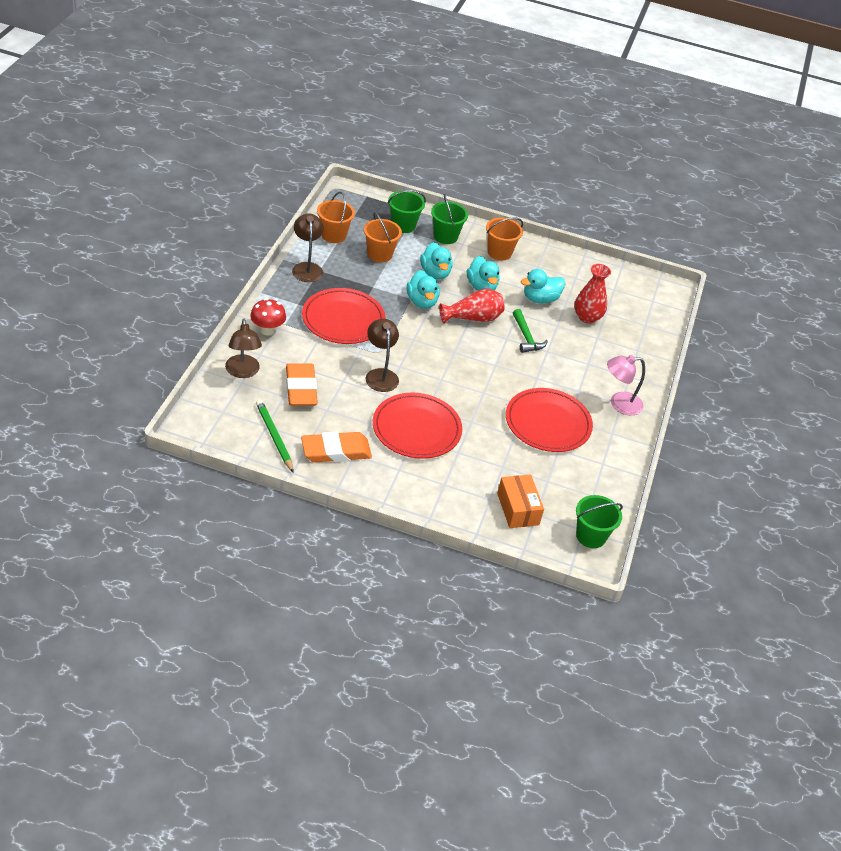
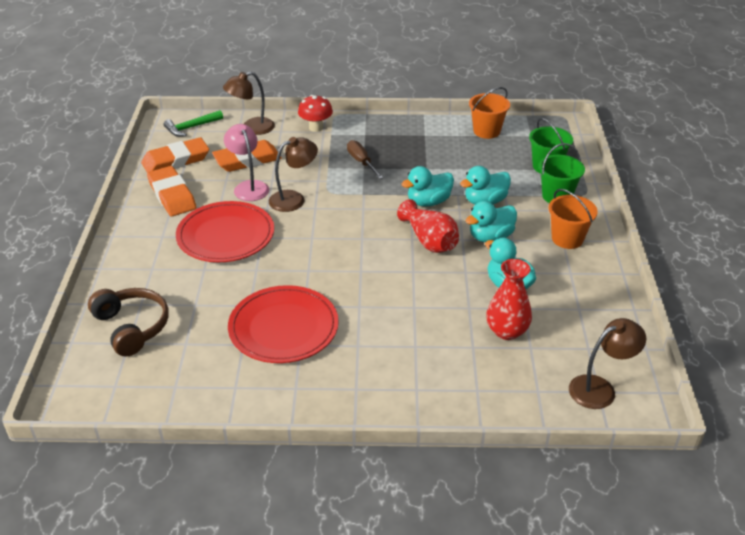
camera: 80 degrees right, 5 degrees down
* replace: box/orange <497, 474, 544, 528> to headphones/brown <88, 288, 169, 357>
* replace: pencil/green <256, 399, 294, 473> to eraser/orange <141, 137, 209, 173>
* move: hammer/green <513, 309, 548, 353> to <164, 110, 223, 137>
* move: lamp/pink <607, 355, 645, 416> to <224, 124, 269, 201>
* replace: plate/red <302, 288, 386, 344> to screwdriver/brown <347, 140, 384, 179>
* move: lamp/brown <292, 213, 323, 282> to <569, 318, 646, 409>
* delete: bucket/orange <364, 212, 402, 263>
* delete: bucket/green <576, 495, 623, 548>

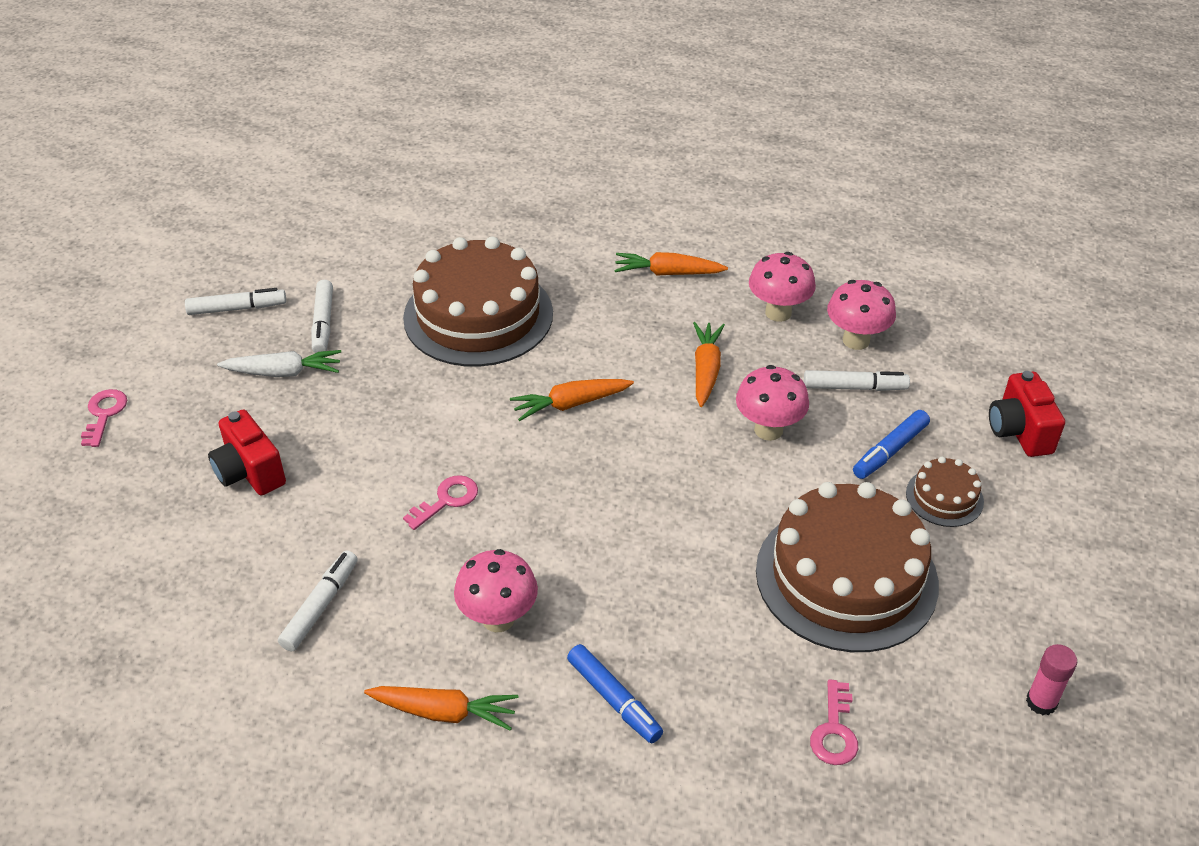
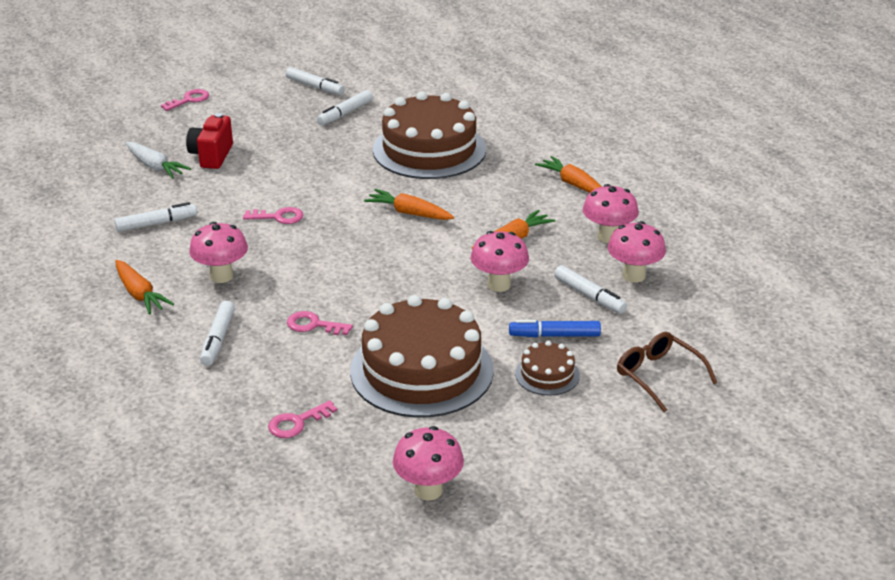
camera: 45 degrees right, 10 degrees down
* move: carrot/white <217, 350, 341, 377> to <126, 142, 191, 179>
* recolor: marker/blue <567, 644, 663, 743> to marker/white <200, 301, 235, 366>
* insert: key/pink <287, 311, 353, 335>
* replace: glue stick/pink <1026, 644, 1077, 715> to mushroom/pink <393, 426, 464, 501>
* replace: camera/red <989, 371, 1065, 457> to glasses/brown <617, 332, 717, 412>

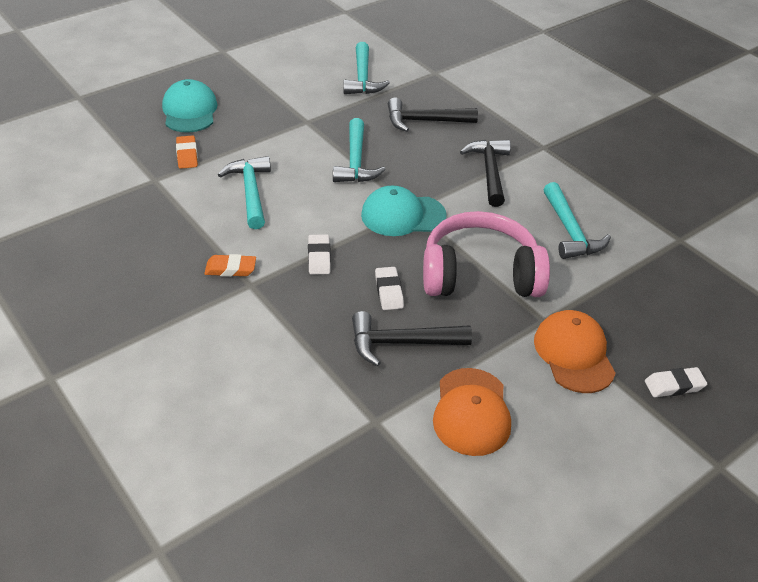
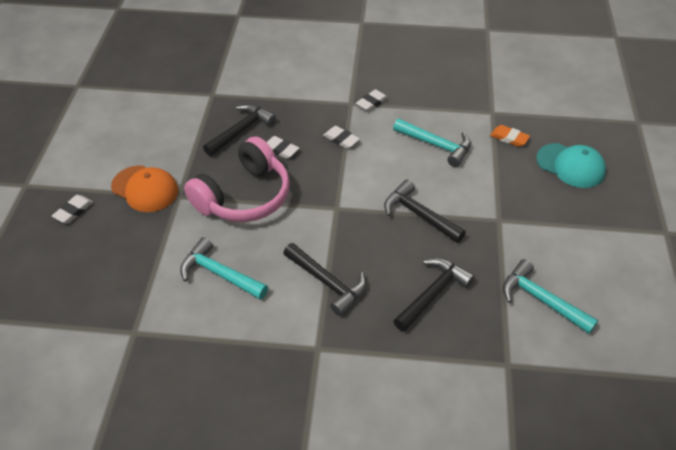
camera: 135 degrees right, 5 degrees up
* recolor: eraser/orange <204, 254, 256, 277> to eraser/white <356, 89, 388, 112>
* recolor: hammer/turquoise <333, 118, 386, 182> to hammer/black <384, 179, 466, 243>
* delete: cap/turquoise <361, 186, 447, 236>
* delete: cap/orange <433, 368, 511, 456>

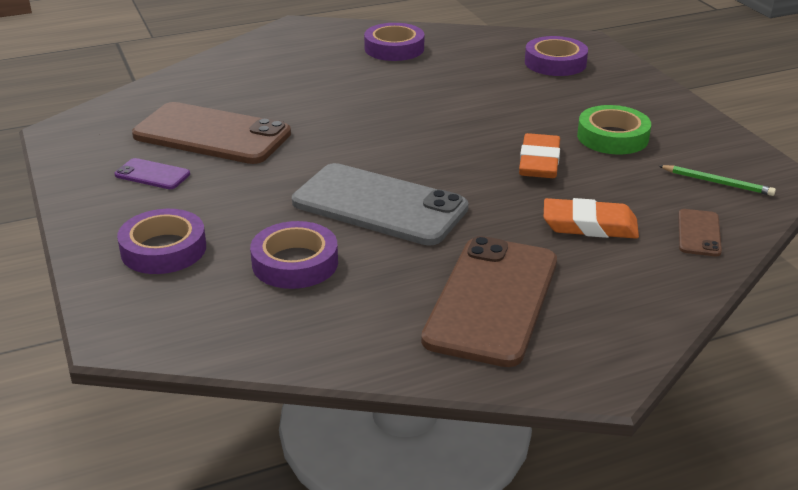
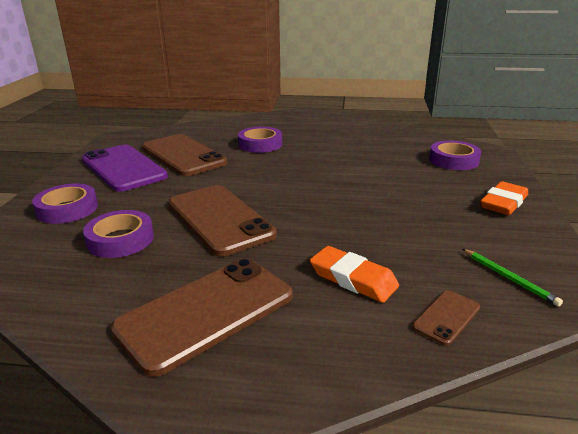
camera: 30 degrees right, 5 degrees down
* resize: phone/purple <115, 158, 190, 189> = <82, 145, 168, 192> x2.25
* recolor: phone/grey <292, 163, 468, 246> to phone/brown <169, 185, 277, 256>
* move: tape/purple <364, 23, 424, 61> to <238, 127, 282, 153>
* move: eraser/orange <519, 133, 560, 178> to <480, 181, 528, 215>
* delete: tape/green <577, 105, 651, 154>

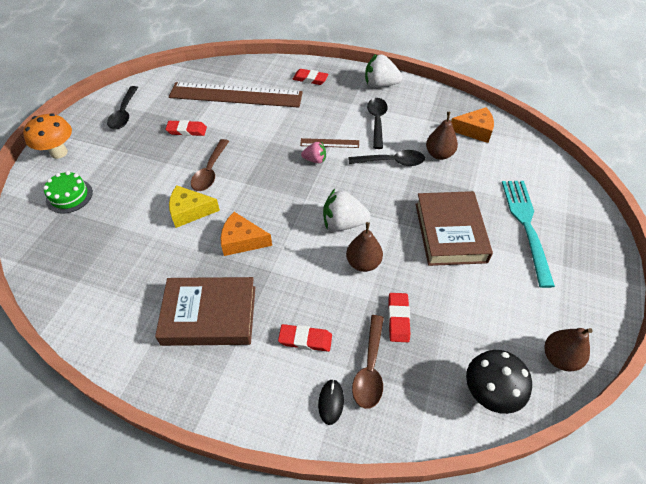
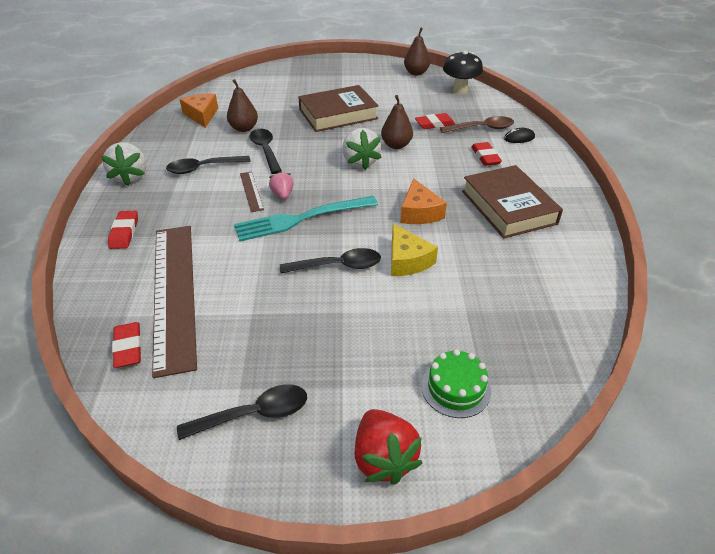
camera: 110 degrees left, 10 degrees down
* move: eraser/red <165, 120, 207, 136> to <112, 322, 141, 368>
* move: fork/turquoise <502, 181, 555, 288> to <234, 196, 378, 241>
* recolor: spoon/brown <191, 139, 229, 191> to spoon/black <280, 248, 381, 274>
* replace: mushroom/orange <23, 113, 72, 159> to strawberry/red <354, 409, 423, 485>

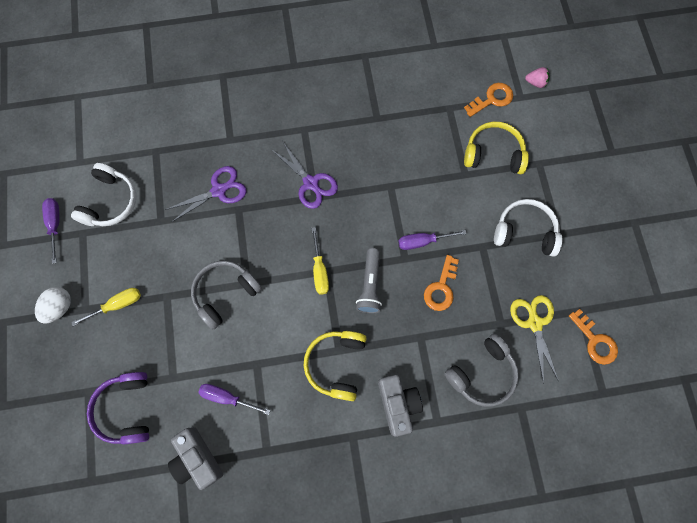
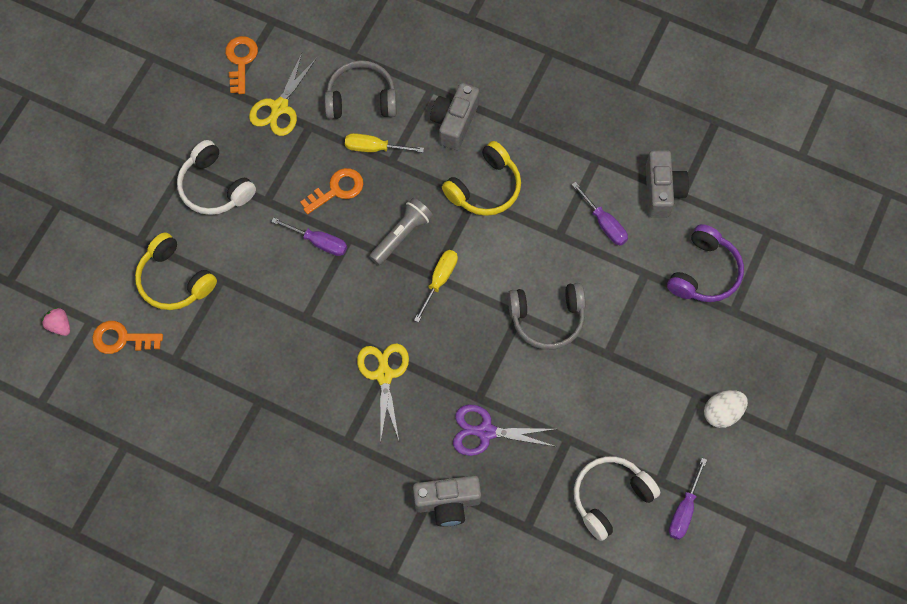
camera: 145 degrees left, 5 degrees down
* move: screwdriver/yellow <71, 288, 141, 326> to <345, 133, 424, 153>
* recolor: scissors/purple <271, 141, 338, 209> to scissors/yellow <357, 343, 409, 440>
* insert: camera/grey <413, 476, 481, 527>

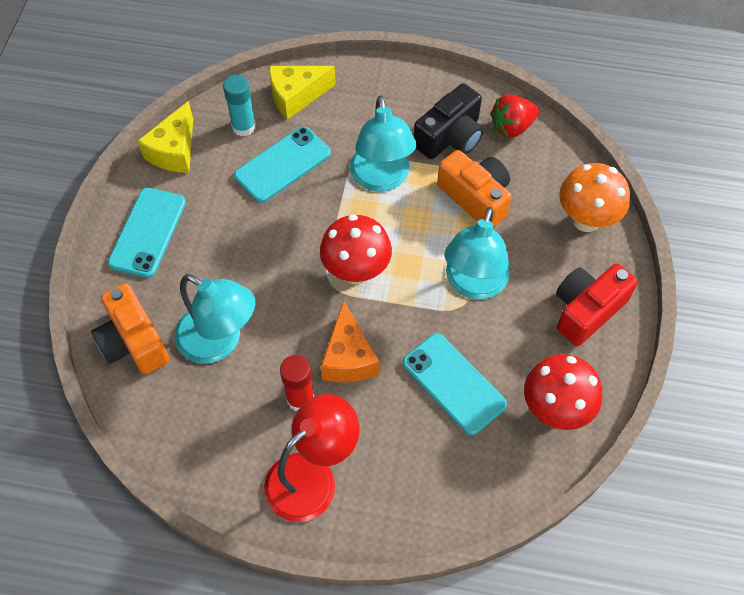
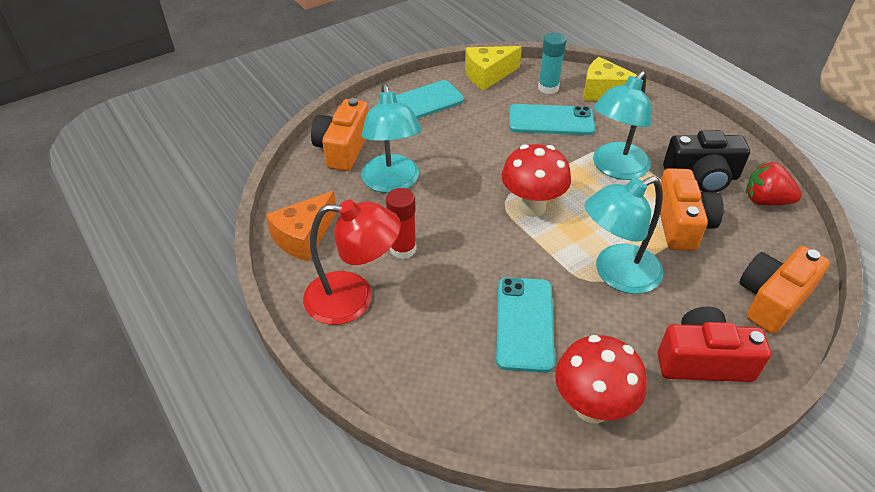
camera: 45 degrees right, 15 degrees down
* move: cheese/orange <320, 301, 379, 383> to <266, 191, 337, 261>
* replace: mushroom/orange <559, 163, 630, 232> to camera/orange <739, 246, 830, 334>

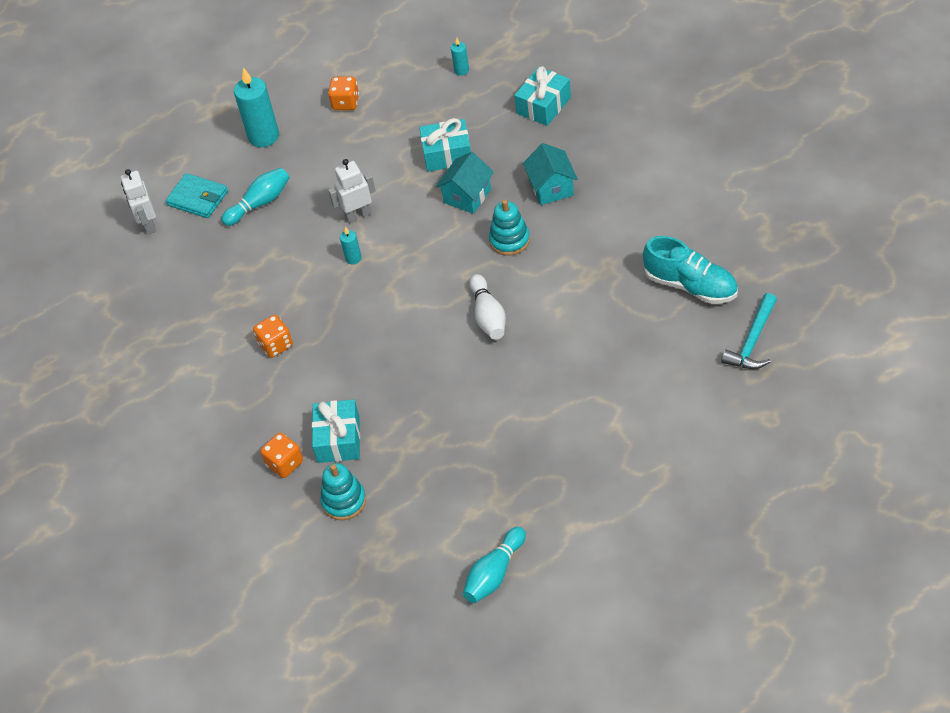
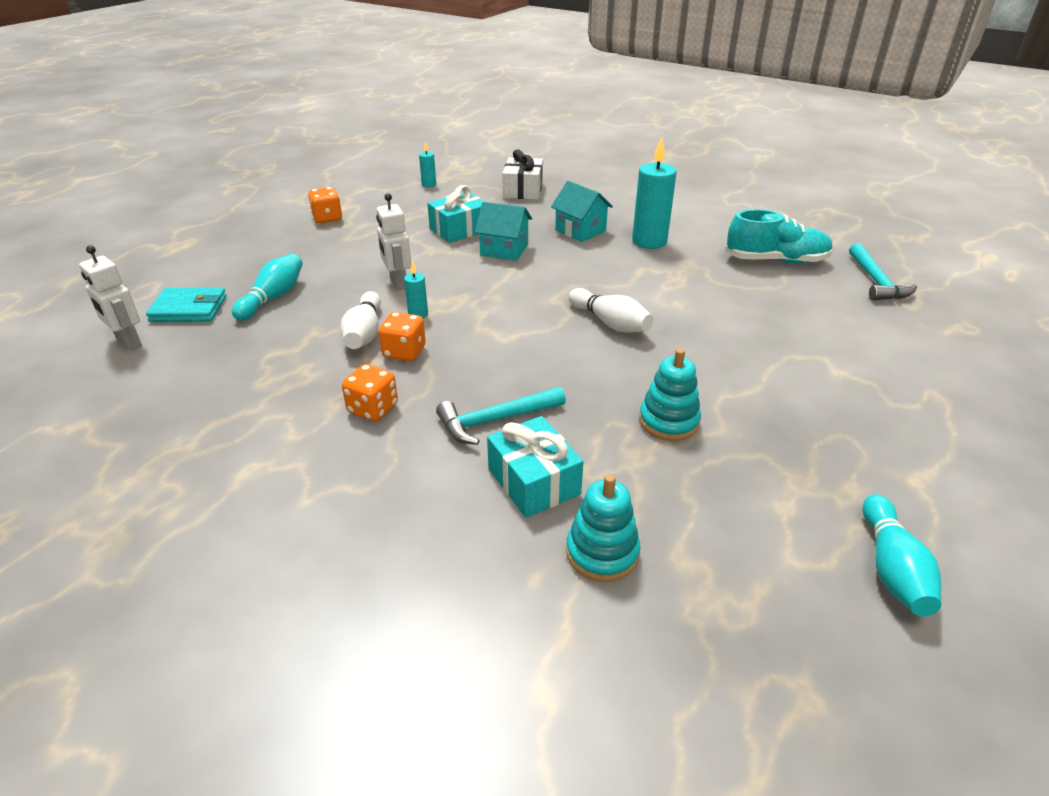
camera: 35 degrees left, 15 degrees down
* insert: bowling pin/white <340, 291, 381, 349>
* rotate: robot/white <328, 159, 376, 223> = <376, 193, 412, 291> 60 degrees counterclockwise
* move: dice/orange <260, 433, 303, 478> to <378, 312, 426, 361>
* insert: hammer/turquoise <436, 387, 566, 445>
* rotate: house/turquoise <436, 152, 494, 214> = <475, 202, 532, 261> 75 degrees counterclockwise
* recolor: gift/turquoise <514, 66, 571, 126> to gift/white <502, 149, 543, 200>
* move: candle/turquoise <234, 67, 279, 147> to <632, 137, 677, 249>
* move: stacking toy/turquoise <489, 199, 530, 256> to <639, 348, 701, 441>

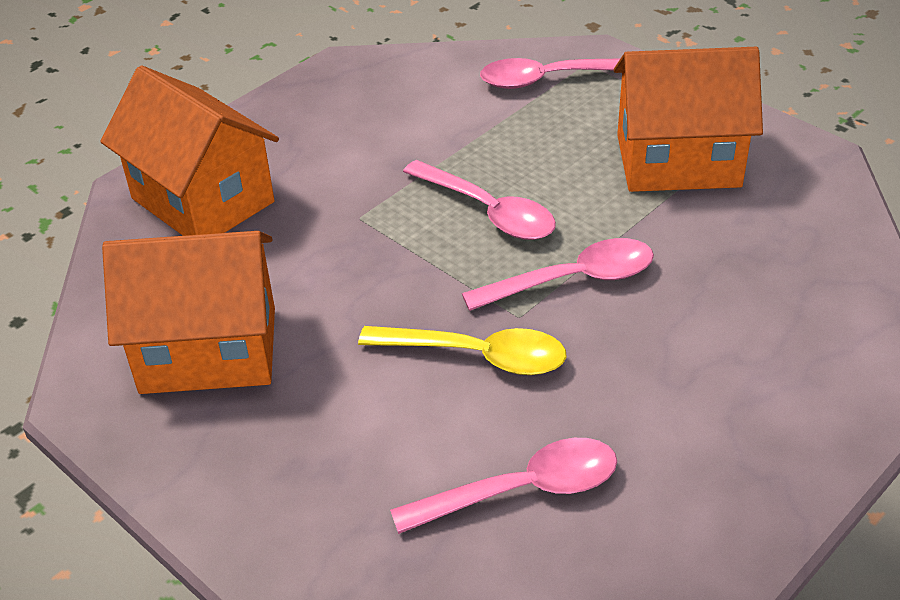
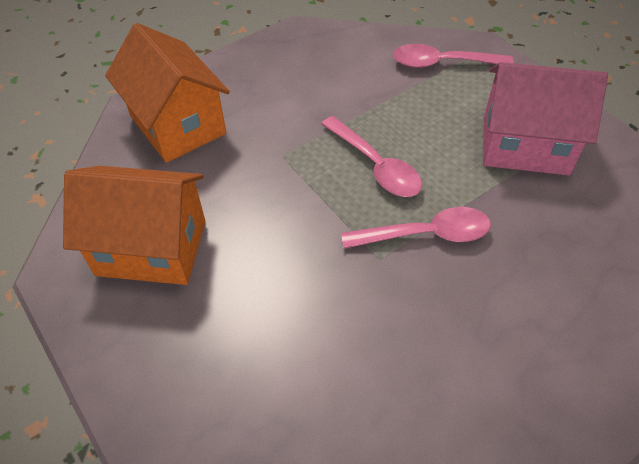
camera: 10 degrees right, 10 degrees up
* recolor: house/orange <614, 47, 763, 192> to house/pink <483, 62, 608, 175>
* delete: spoon/yellow <358, 326, 566, 375>
* delete: spoon/pink <390, 438, 617, 534>

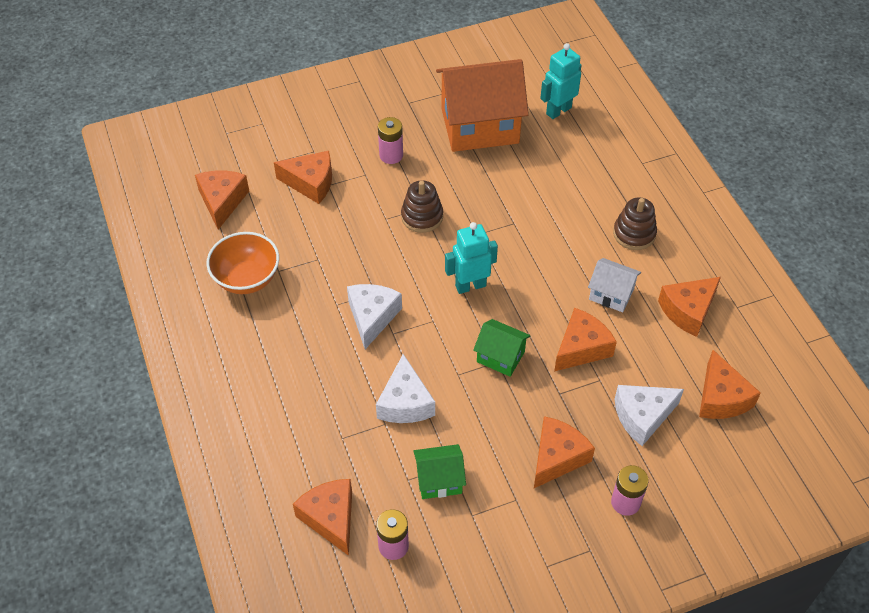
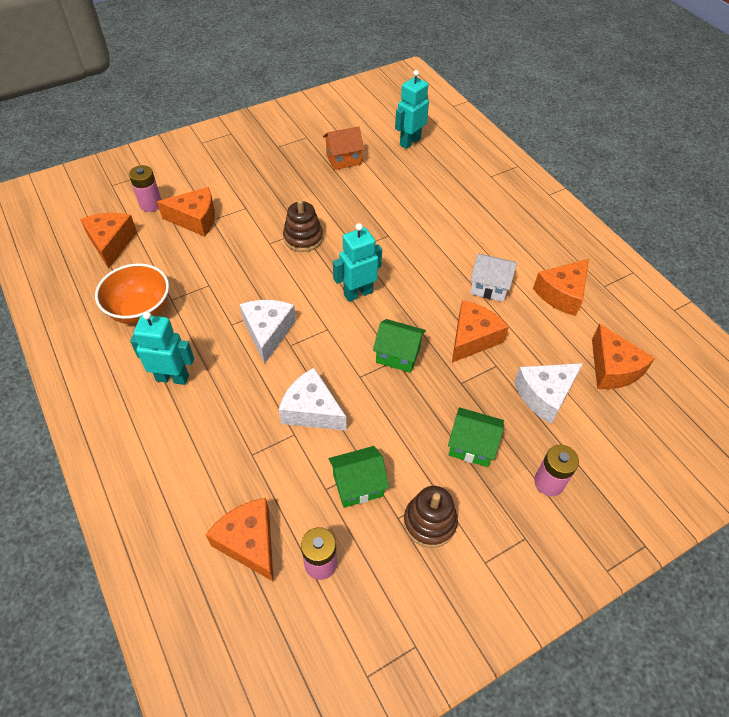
camera: 10 degrees left, 0 degrees up
* move: battery/pink <378, 117, 403, 164> to <129, 165, 161, 212>
* insert: robot/turquoise <130, 311, 194, 385>
* rotate: cheese/white <376, 354, 435, 423> = <279, 368, 346, 431> 135 degrees clockwise
* resize: house/orange <436, 59, 529, 152> = <323, 126, 364, 170> x0.48
* move: stacking toy/brown <613, 197, 657, 250> to <404, 486, 458, 548>
* replace: cheese/orange <534, 416, 595, 488> to house/green <448, 407, 504, 467>

